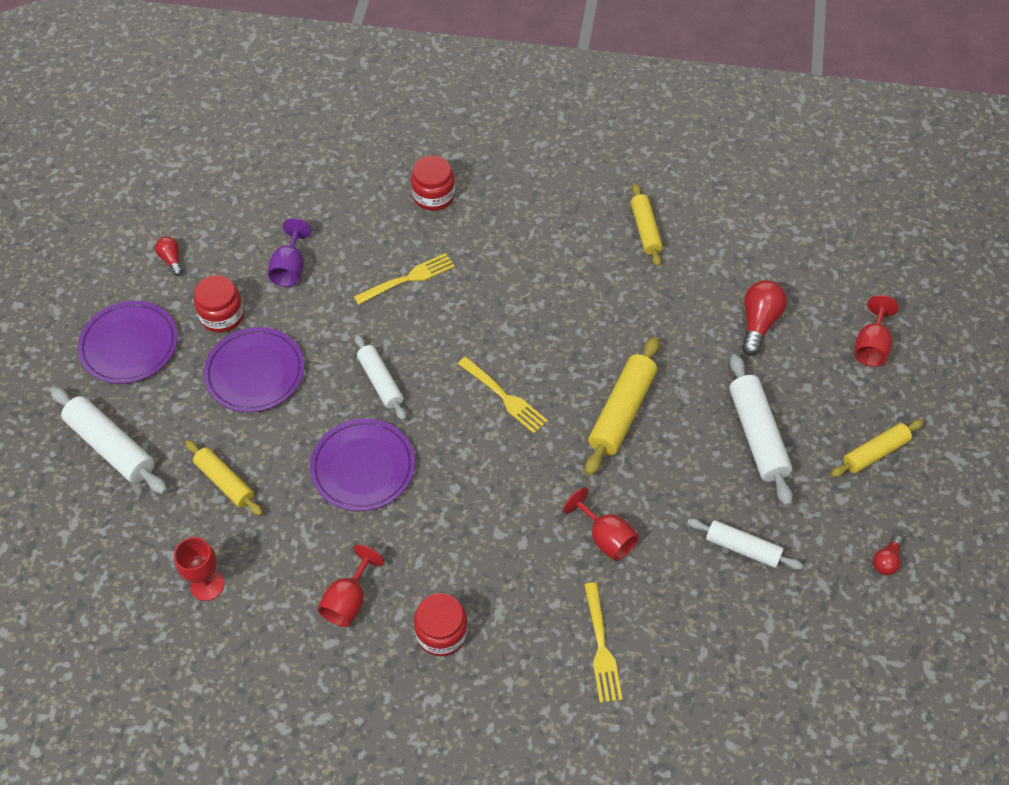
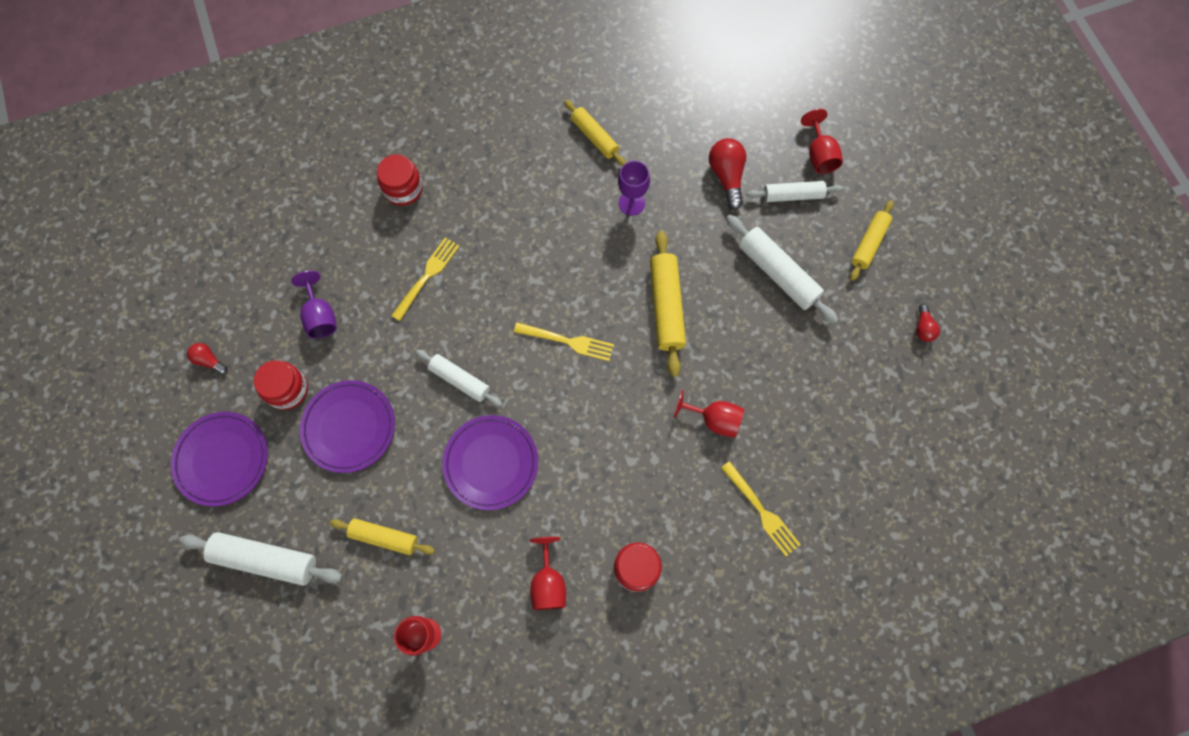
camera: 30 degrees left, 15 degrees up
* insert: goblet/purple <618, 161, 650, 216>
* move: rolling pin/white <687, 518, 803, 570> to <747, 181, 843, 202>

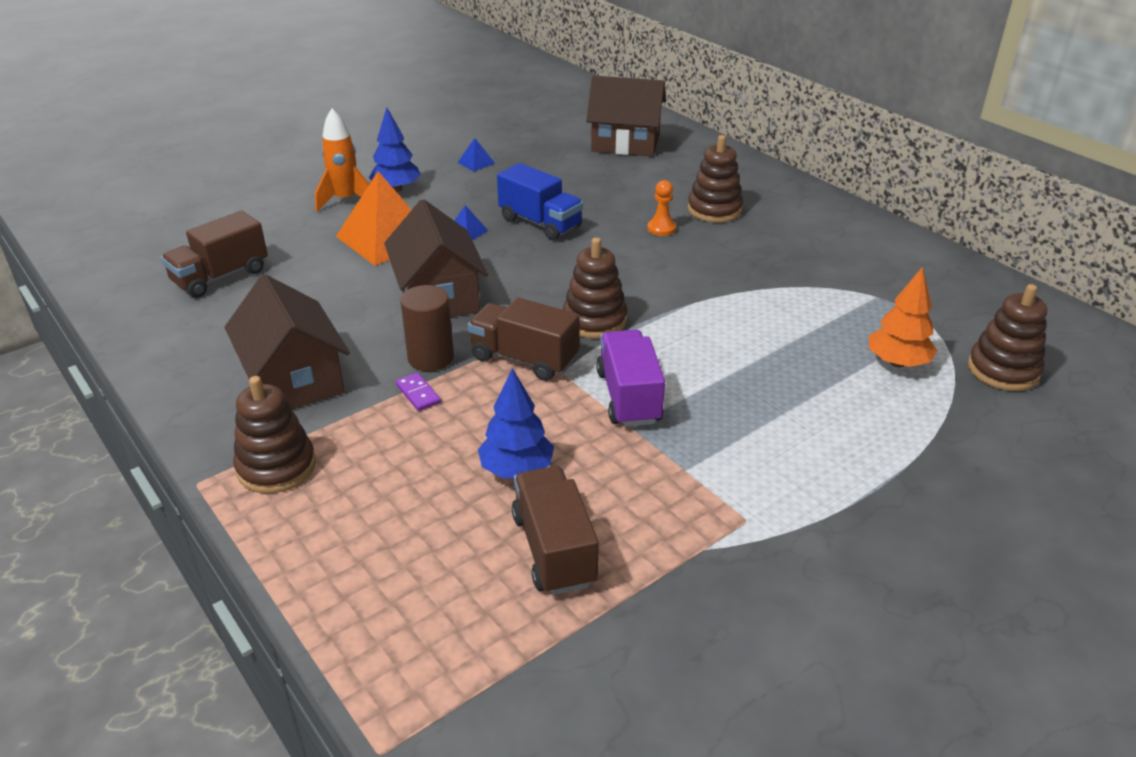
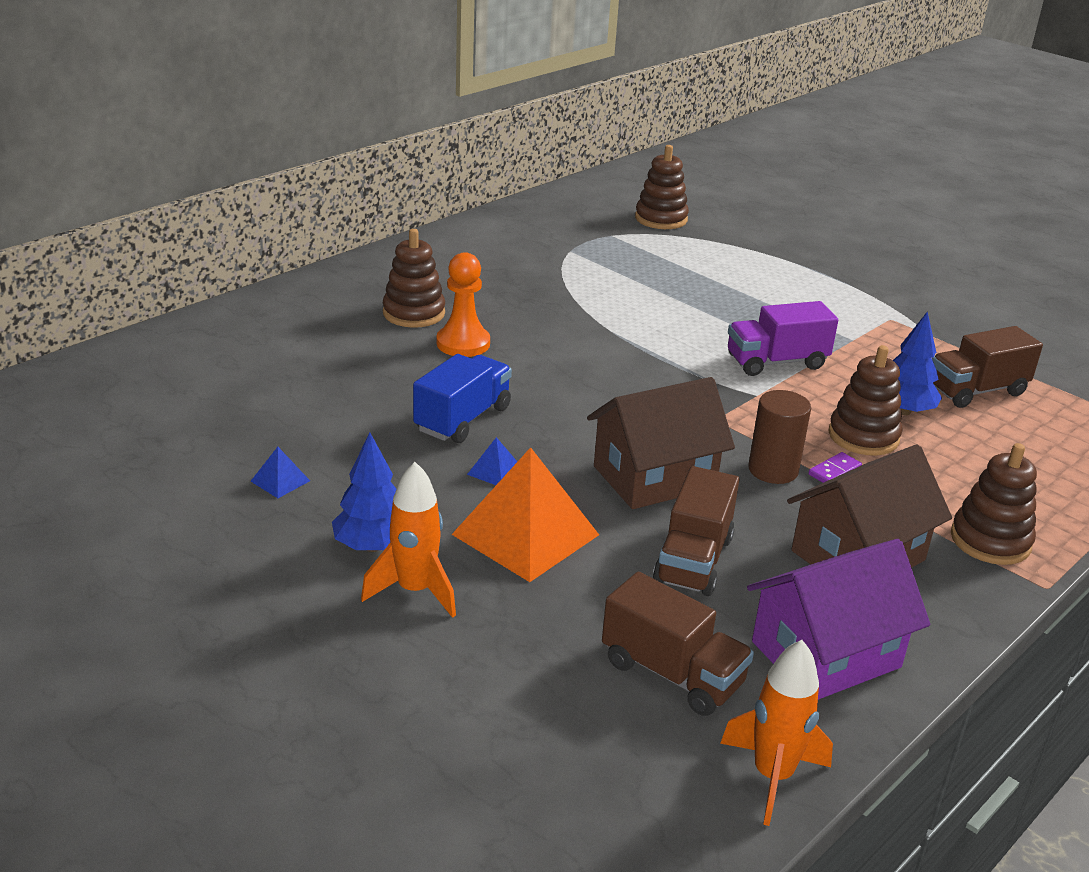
camera: 100 degrees left, 5 degrees down
* resize: pawn/orange <647, 180, 676, 236> = <436, 252, 490, 357> x1.62
* move: truck/brown <468, 297, 579, 381> to <653, 466, 739, 596>
* insert: rocket/orange <720, 640, 833, 826>
* insert: house/purple <747, 539, 930, 700>
* move: stacking toy/brown <563, 237, 627, 339> to <829, 345, 902, 456>
* delete: house/brown <586, 76, 666, 157>
* delete: tree/orange <869, 267, 937, 367>

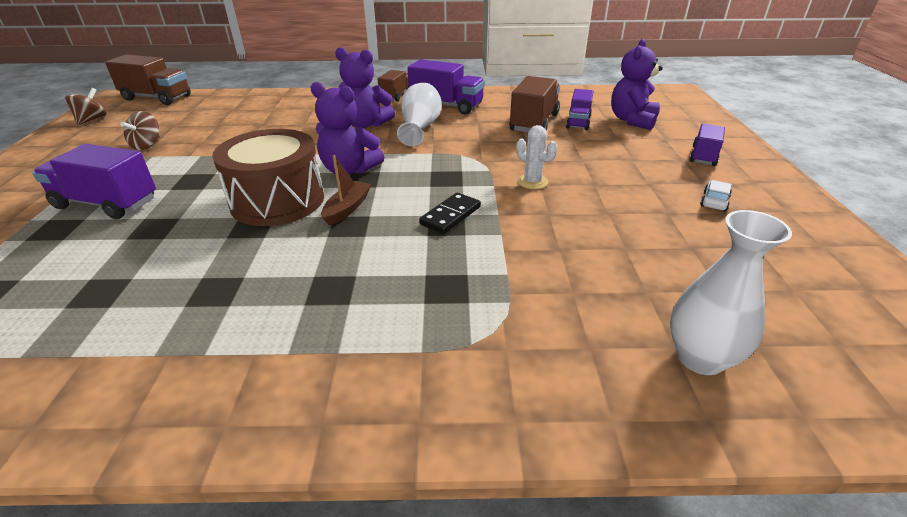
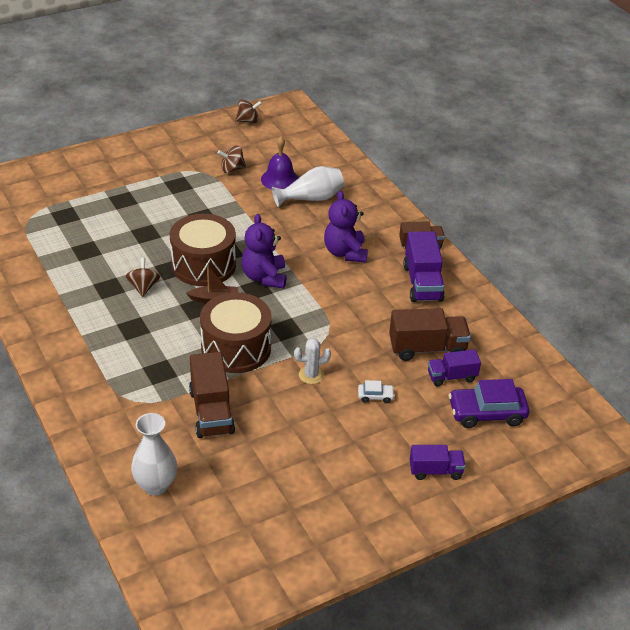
camera: 60 degrees right, 5 degrees up
* insert: spinning top/brown <126, 258, 160, 297>
* move: truck/brown <105, 54, 191, 105> to <189, 352, 235, 438>
* replace: domino/black <419, 193, 481, 234> to drum/brown <200, 293, 272, 373>
* insert: bell/purple <261, 137, 299, 190>
* move: vase/white <397, 83, 442, 147> to <272, 166, 344, 207>
* rotate: cactus/white <516, 125, 557, 189> = <294, 338, 331, 384> 60 degrees clockwise
* move: car/white <700, 180, 732, 212> to <358, 380, 395, 403>
* replace: teddy bear/purple <611, 39, 663, 130> to car/purple <449, 379, 529, 428>
* delete: truck/purple <32, 144, 156, 219>

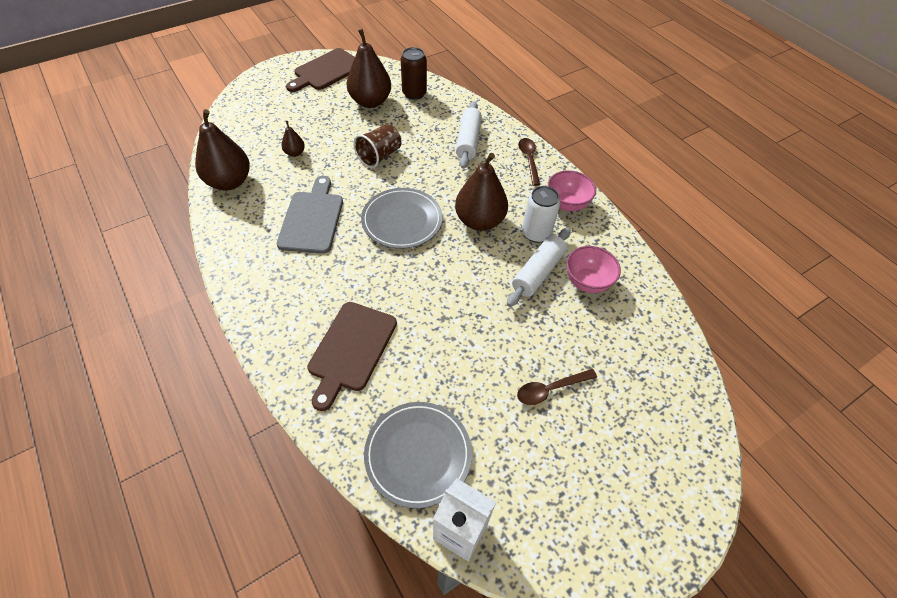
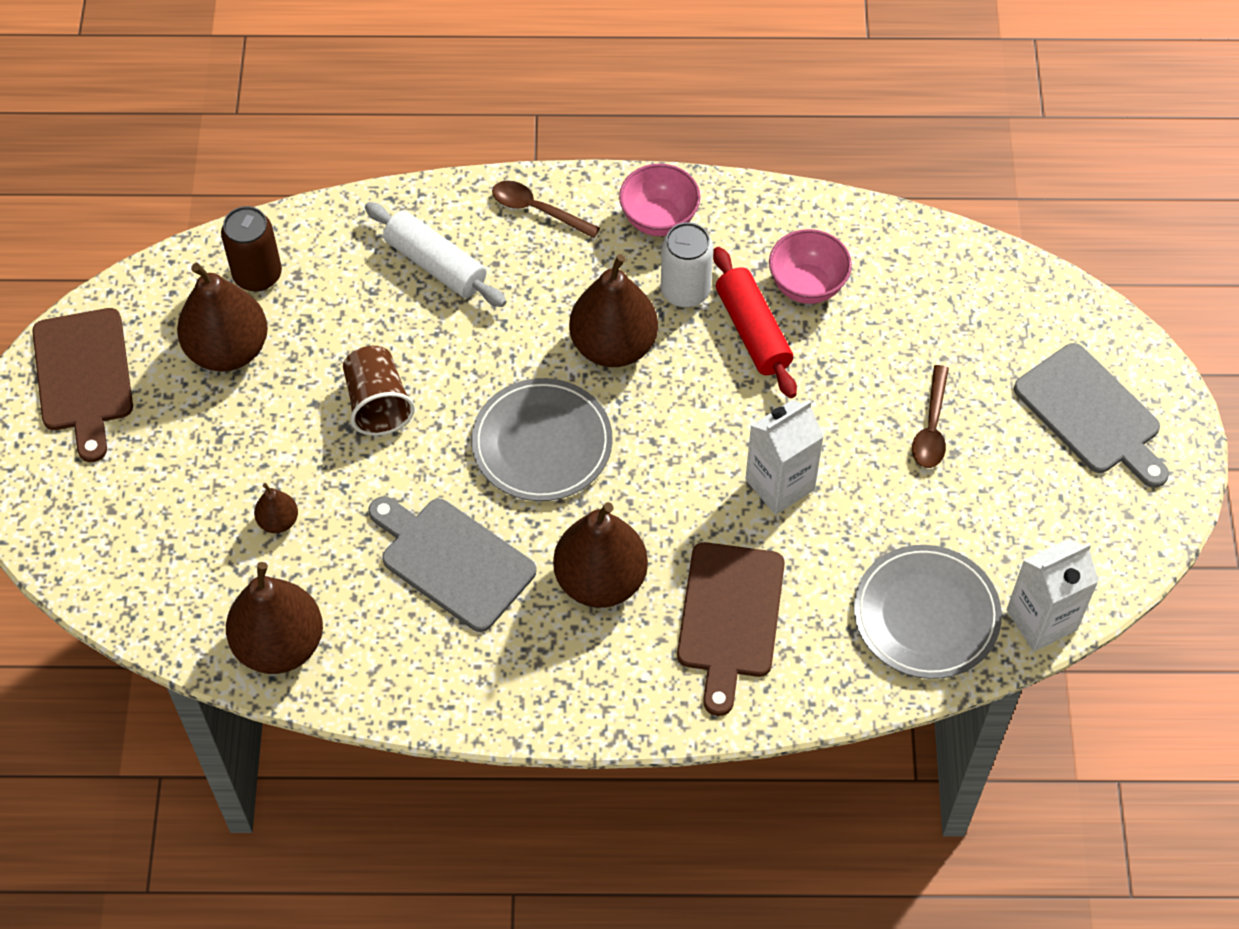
camera: 55 degrees left, 5 degrees up
* insert: pear/brown <553, 502, 648, 608>
* rotate: cutting board/brown <307, 302, 397, 411> = <677, 542, 785, 716> 45 degrees clockwise
* recolor: rolling pin/white <507, 227, 570, 307> to rolling pin/red <713, 247, 797, 398>
* insert: carton/white <745, 400, 824, 515>
* insert: cutting board/grey <1014, 343, 1169, 488>

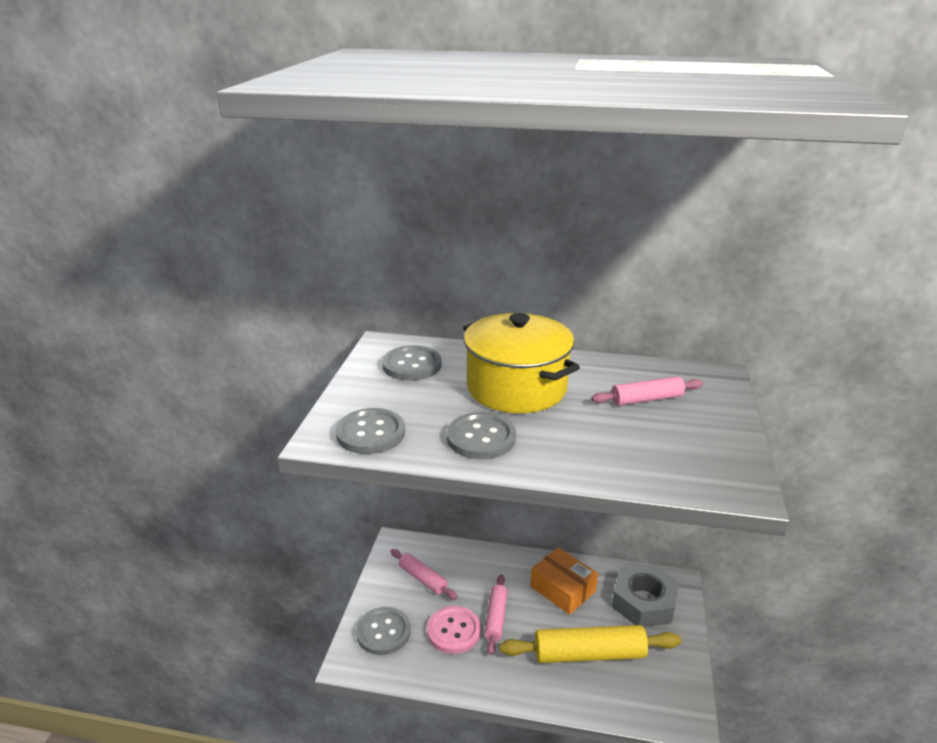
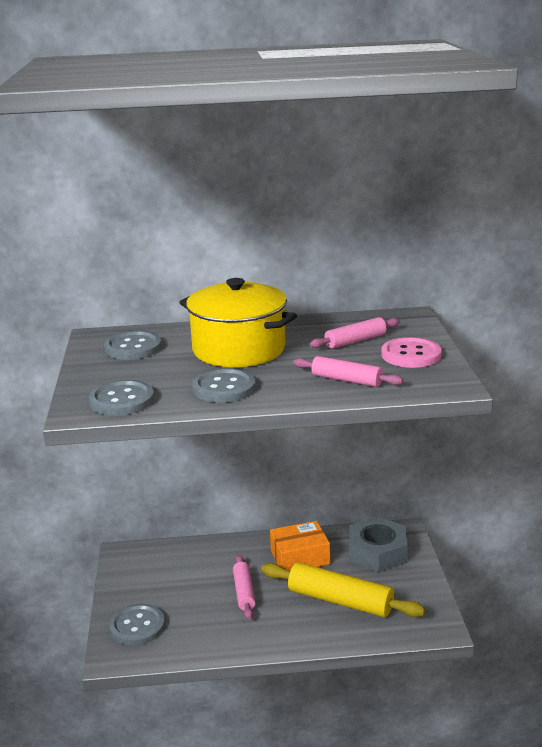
camera: 15 degrees left, 5 degrees down
* rotate: rolling pin/yellow <500, 625, 681, 663> = <261, 562, 425, 617> 45 degrees clockwise
* rotate: box/orange <530, 547, 598, 615> = <270, 521, 330, 571> 45 degrees counterclockwise
* move: rolling pin/pink <390, 549, 458, 600> to <293, 356, 403, 387>
* move: button/pink <427, 606, 481, 654> to <381, 337, 442, 368>

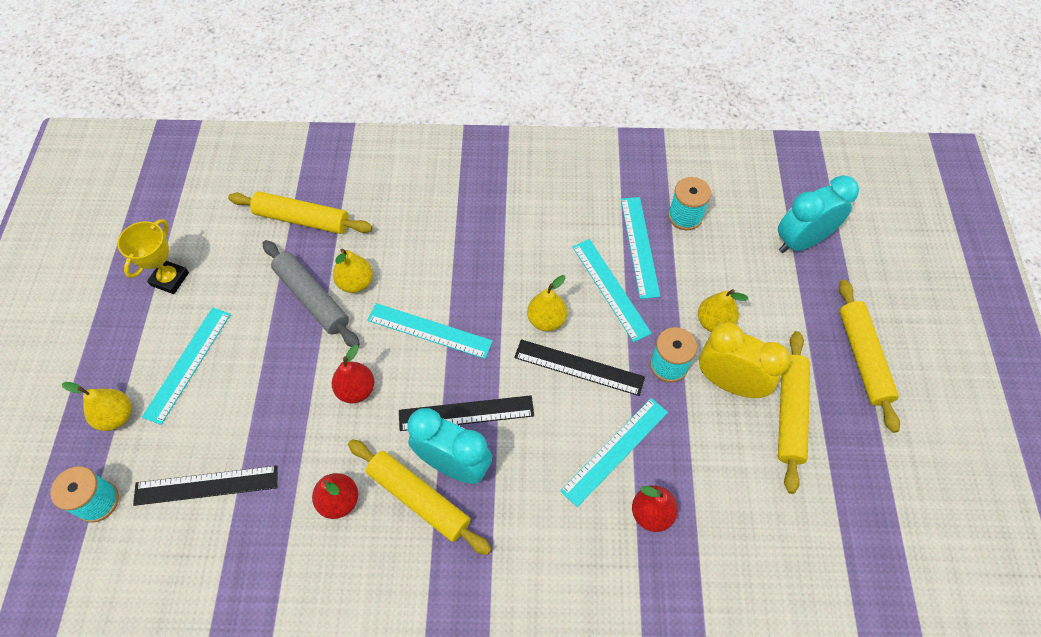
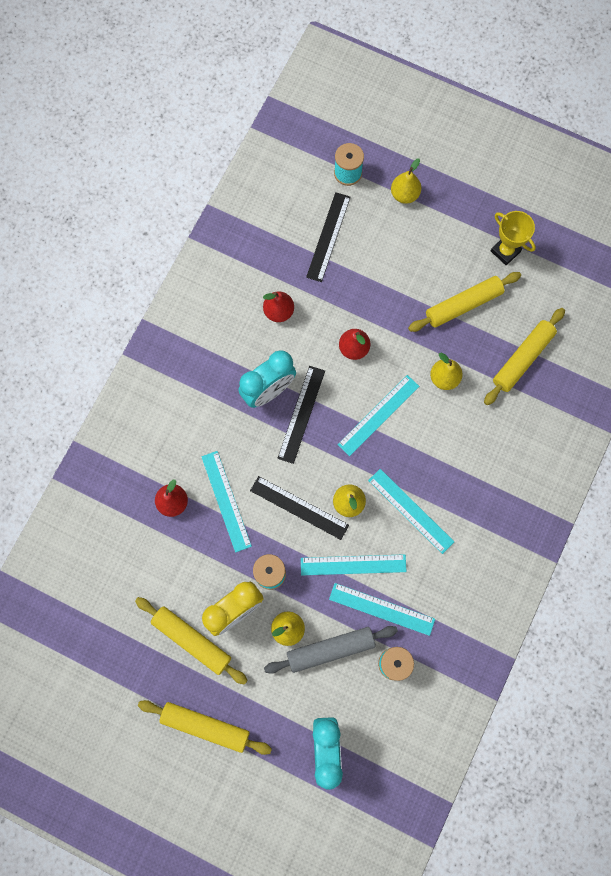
camera: 115 degrees right, 15 degrees up
* rotate: ruler/black <514, 339, 645, 396> = <250, 476, 349, 540> 75 degrees clockwise
* move: rolling pin/grey <262, 240, 360, 347> to <264, 626, 398, 674>
* move: ruler/turquoise <142, 307, 231, 425> to <368, 469, 454, 554>
* move: rolling pin/yellow <348, 439, 492, 555> to <408, 272, 521, 332>

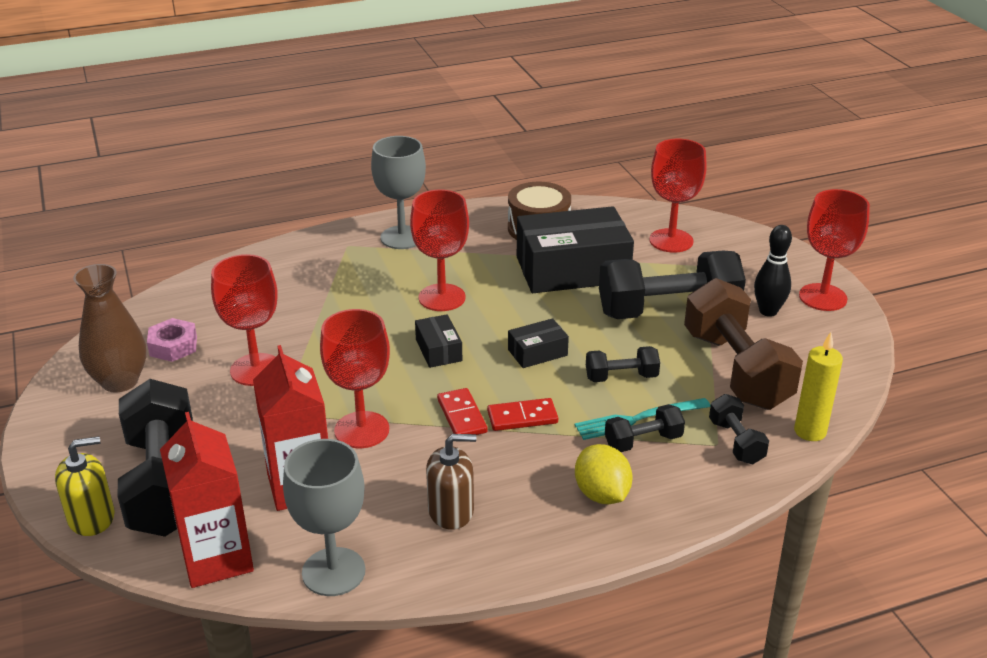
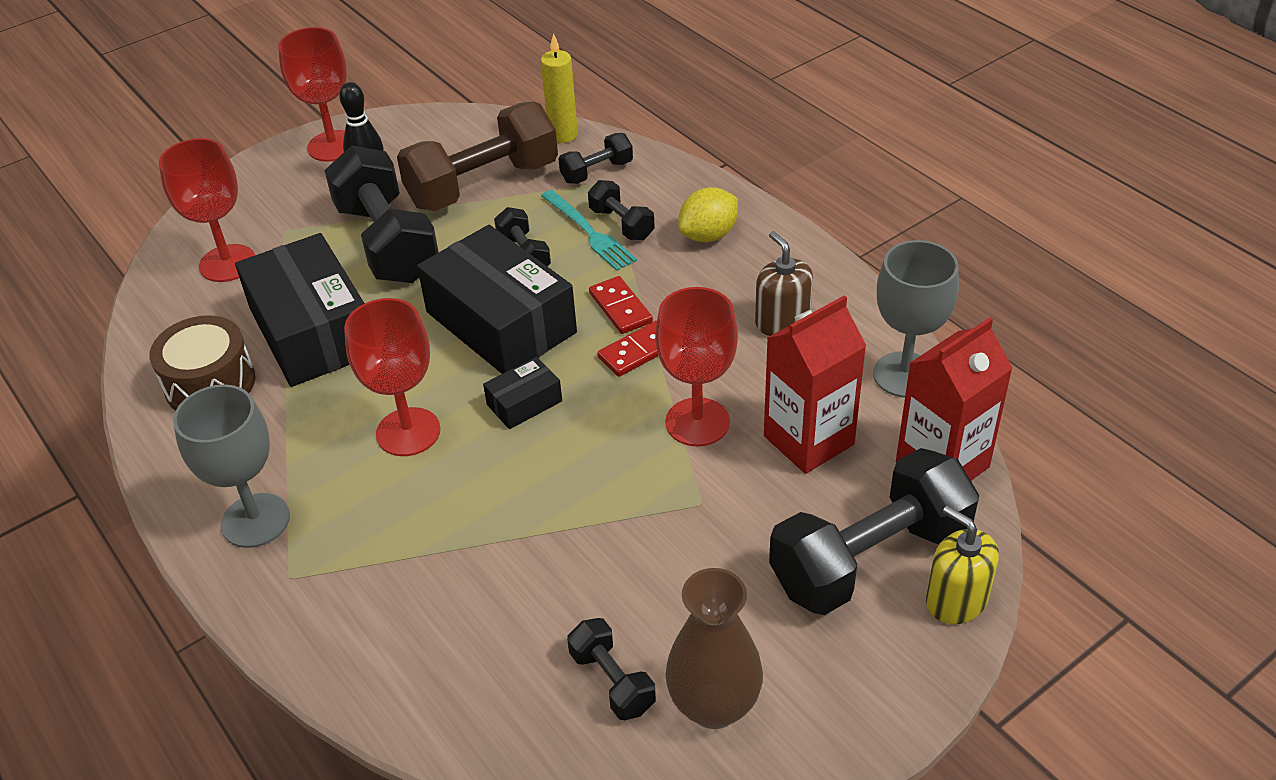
camera: 105 degrees left, 10 degrees up
* resize: box/black <508, 318, 569, 368> = <417, 225, 577, 374> x2.22
* replace: nut/pink <147, 318, 197, 362> to dumbbell/black <567, 618, 656, 720>
* delete: goblet/red <211, 254, 278, 386>

